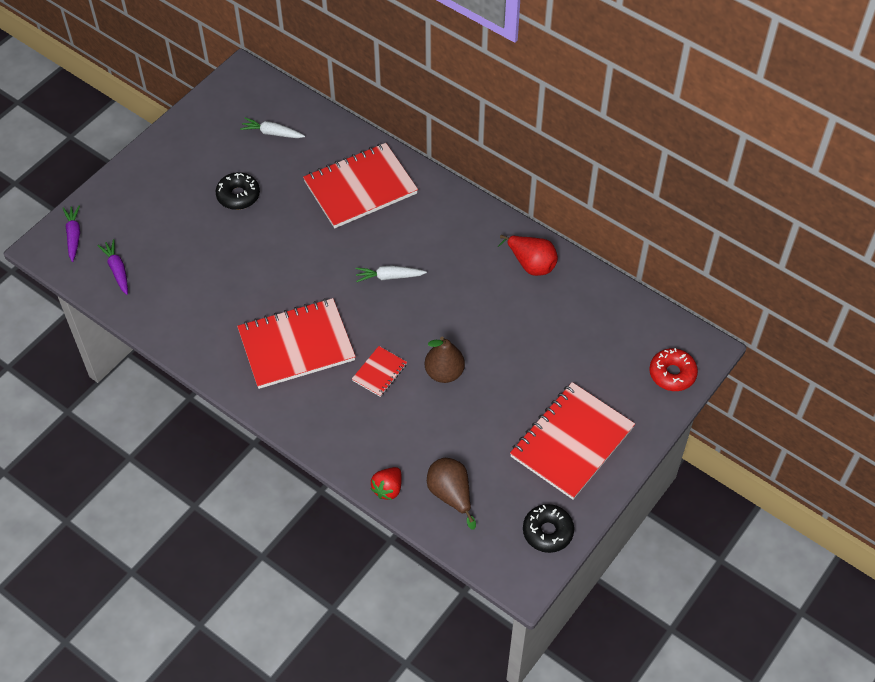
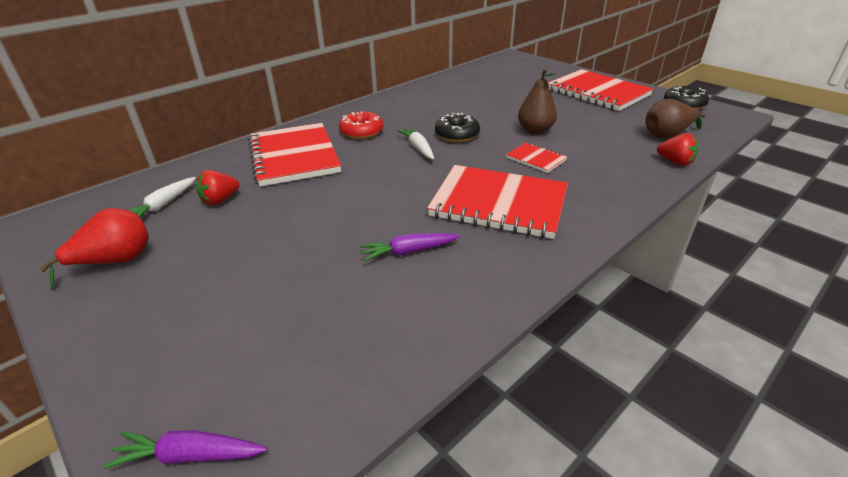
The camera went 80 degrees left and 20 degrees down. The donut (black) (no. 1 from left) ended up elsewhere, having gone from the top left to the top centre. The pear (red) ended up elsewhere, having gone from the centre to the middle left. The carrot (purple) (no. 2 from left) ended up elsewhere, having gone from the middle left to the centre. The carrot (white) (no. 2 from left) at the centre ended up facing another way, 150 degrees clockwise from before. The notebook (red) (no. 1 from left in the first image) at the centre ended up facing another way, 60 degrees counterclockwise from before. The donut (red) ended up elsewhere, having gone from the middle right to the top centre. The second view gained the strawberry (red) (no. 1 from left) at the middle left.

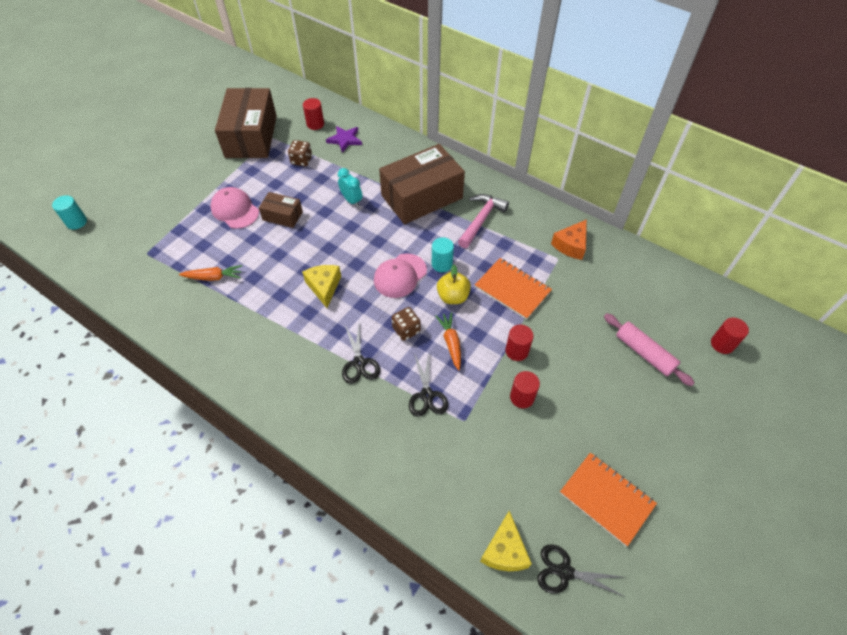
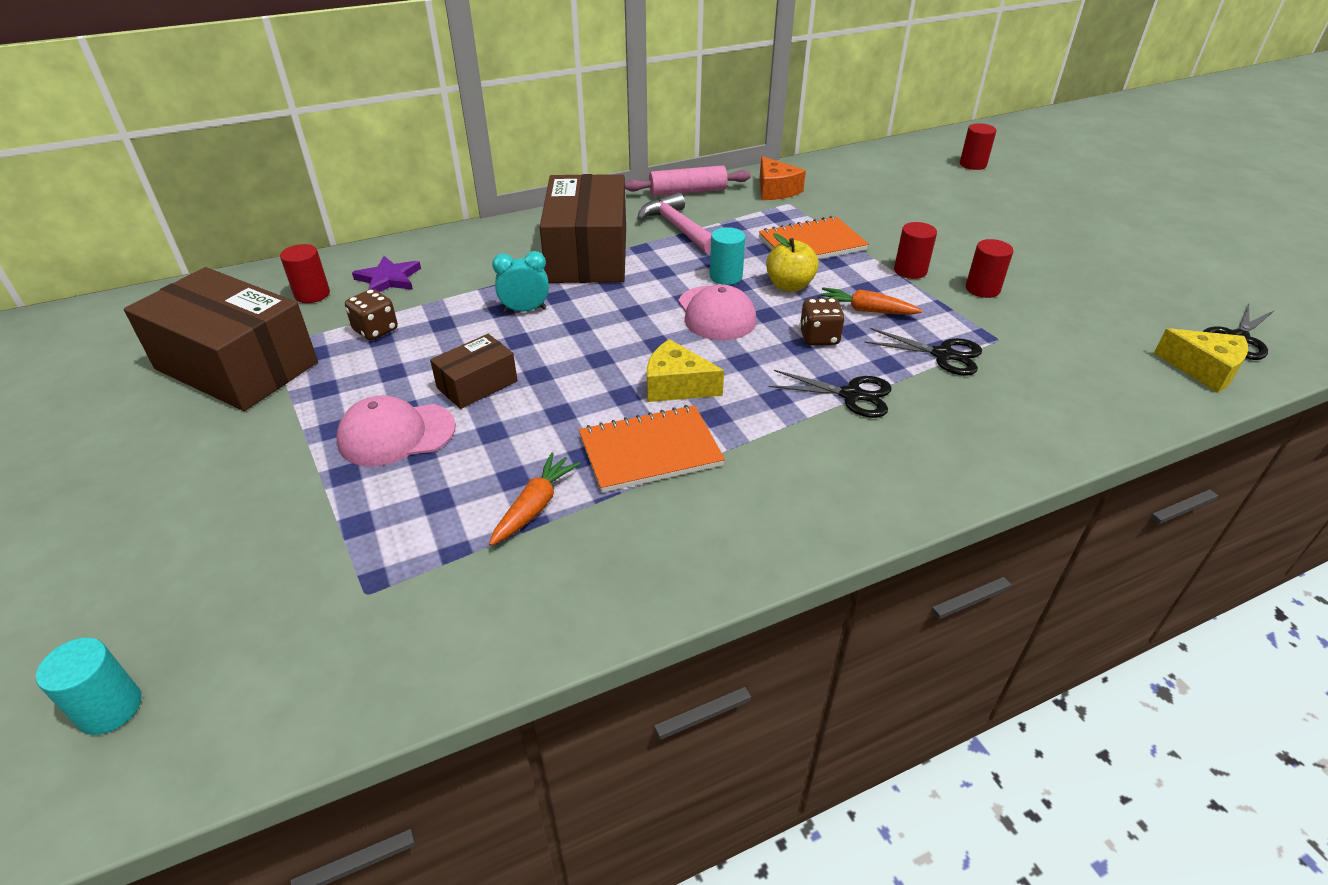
The camera went 60 degrees left and 15 degrees down. The rolling pin (pink) ended up elsewhere, having gone from the middle right to the top centre. The notebook (orange) (no. 2 from left in the first image) ended up elsewhere, having gone from the bottom right to the centre.

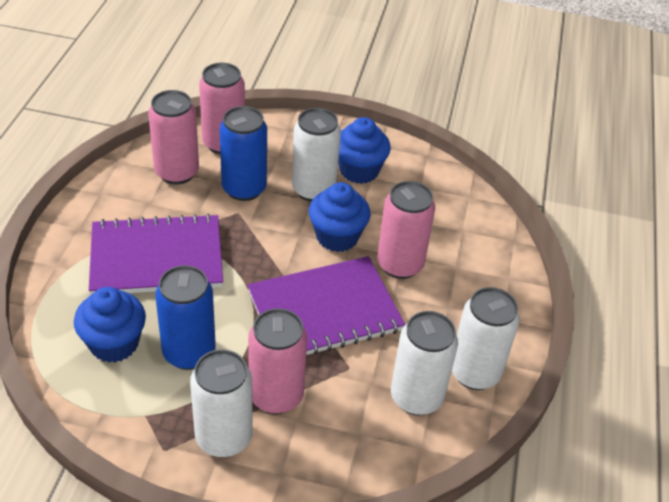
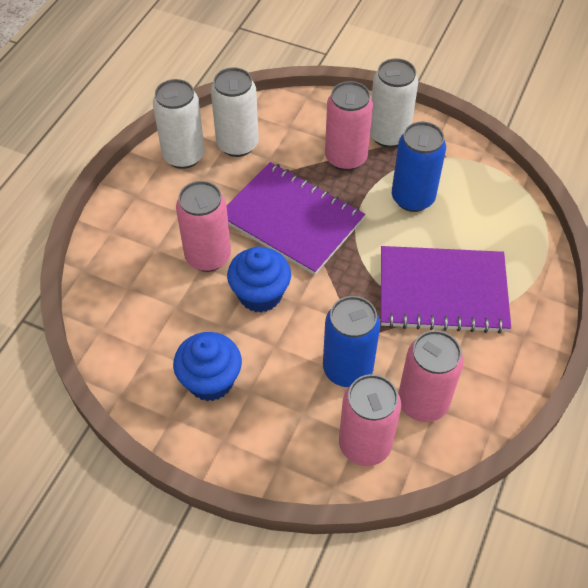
The camera went 165 degrees left and 10 degrees up. The second view lost the can (white) (no. 2 from left) at the top centre. The notebook (purple) (no. 2 from left in the first image) at the centre ended up facing another way, 45 degrees clockwise from before. The second view lost the cupcake (blue) (no. 1 from left) at the middle left.

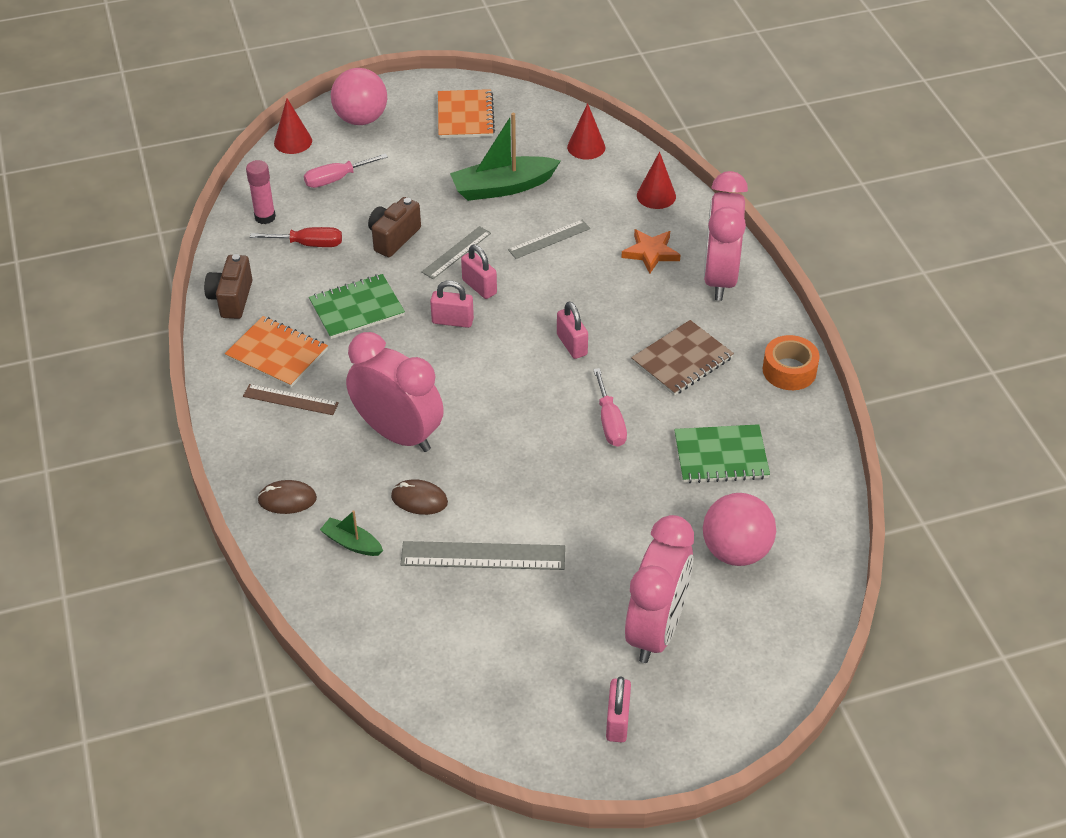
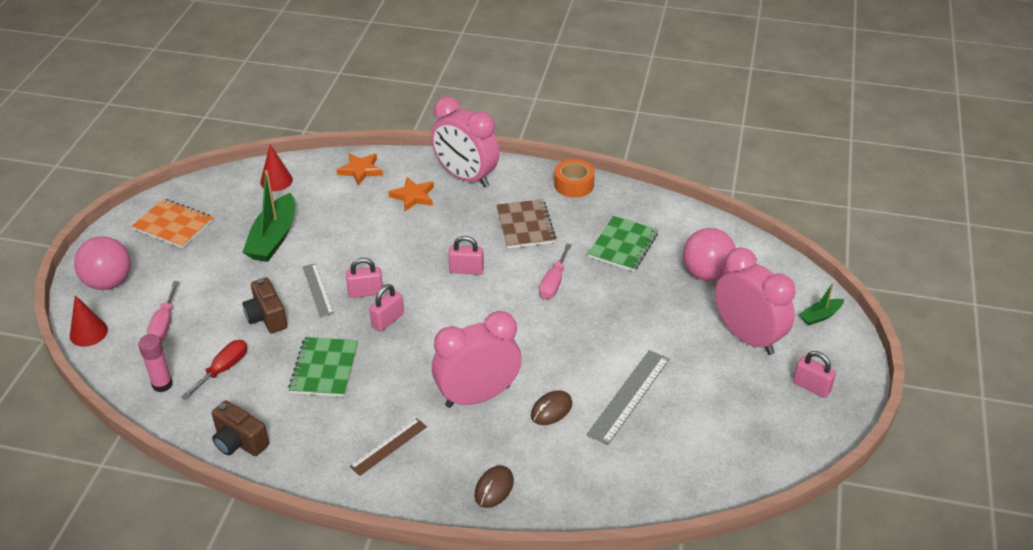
The camera went 60 degrees left and 5 degrees down. Where the cone (red) (no. 3 from left) stood at the top centre, the star (orange) (no. 1 from left) came to stand at the top centre. The second view lost the ruler (grey) (no. 3 from left) at the top centre. The second view lost the notebook (orange) (no. 1 from left) at the middle left. The screwdriver (pink) (no. 2 from left) at the centre ended up facing another way, 90 degrees clockwise from before. The boat (green) (no. 1 from left in the first image) ended up elsewhere, having gone from the middle left to the middle right.

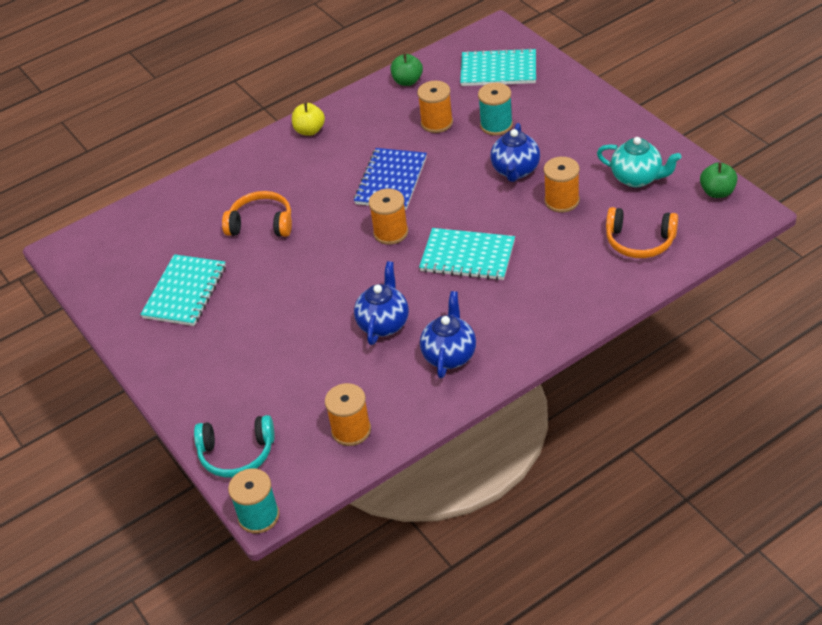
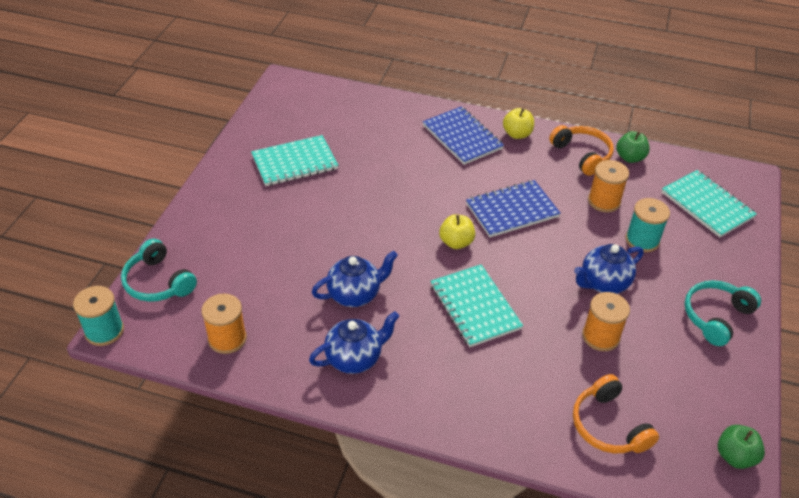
The camera went 45 degrees right and 0 degrees up. The second view lost the teapot (turquoise) at the top right. Where the spool (orange) (no. 2 from left) stood at the centre, the apple (yellow) (no. 1 from left) came to stand at the centre. The headphones (orange) (no. 1 from left) ended up elsewhere, having gone from the middle left to the top right. The second view gained the notebook (blue) (no. 1 from left) at the top centre. The second view gained the headphones (turquoise) (no. 2 from left) at the middle right.

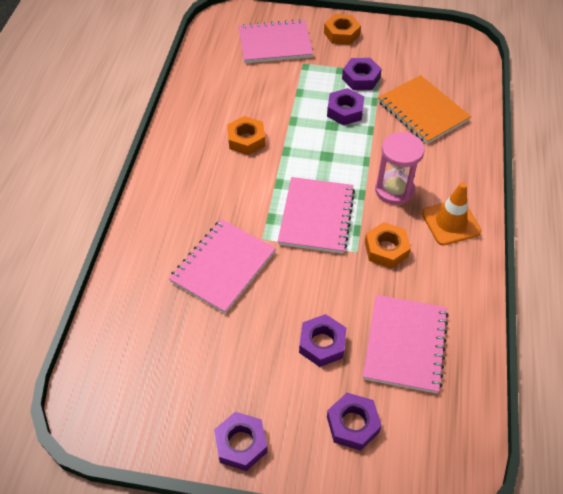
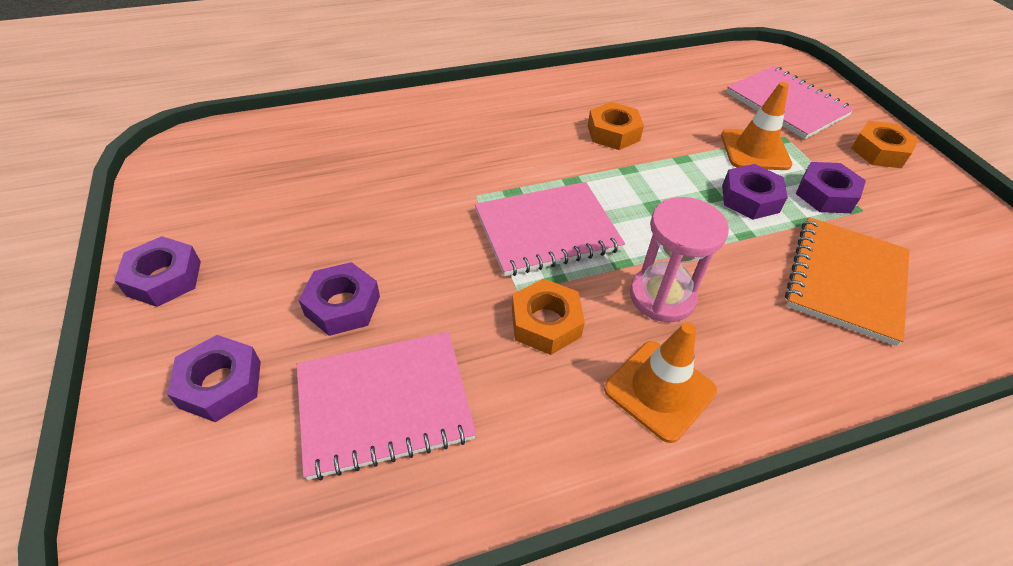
The camera went 60 degrees right and 5 degrees down. The second view lost the notebook (pink) (no. 1 from left) at the centre. The second view gained the traffic cone (orange) (no. 2 from left) at the top right.

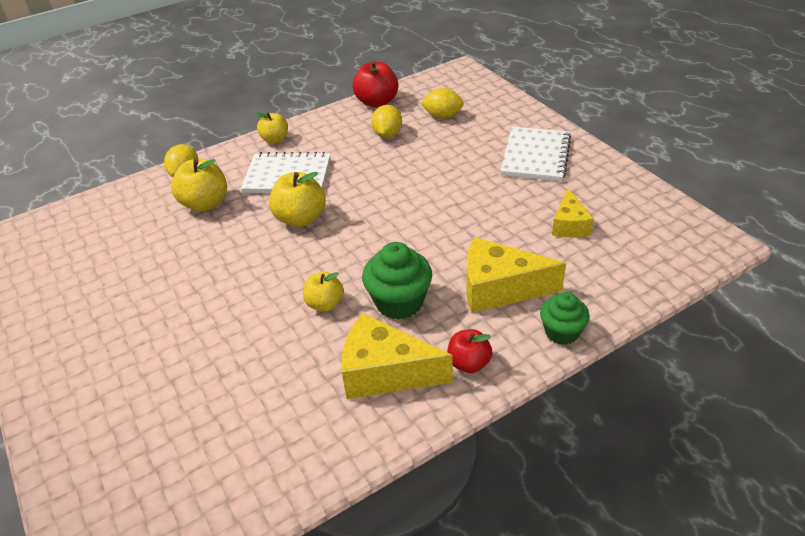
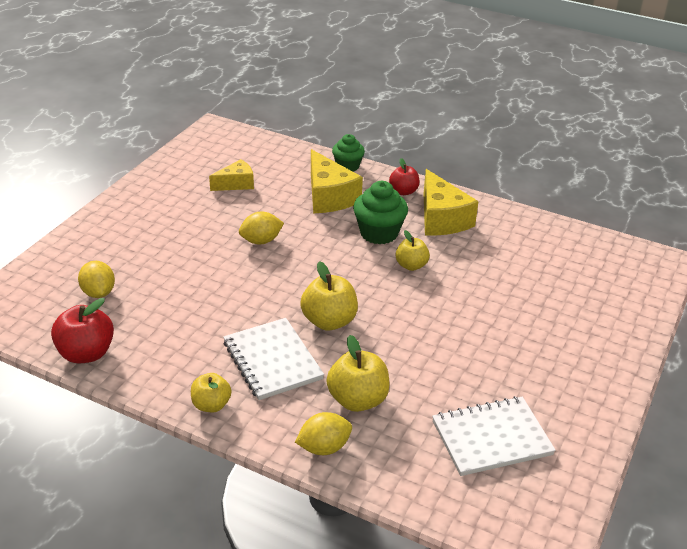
The camera went 125 degrees left and 5 degrees down. The lemon (yellow) (no. 2 from left) ended up elsewhere, having gone from the top centre to the centre. The notebook (white) (no. 2 from left) ended up elsewhere, having gone from the top centre to the bottom right.

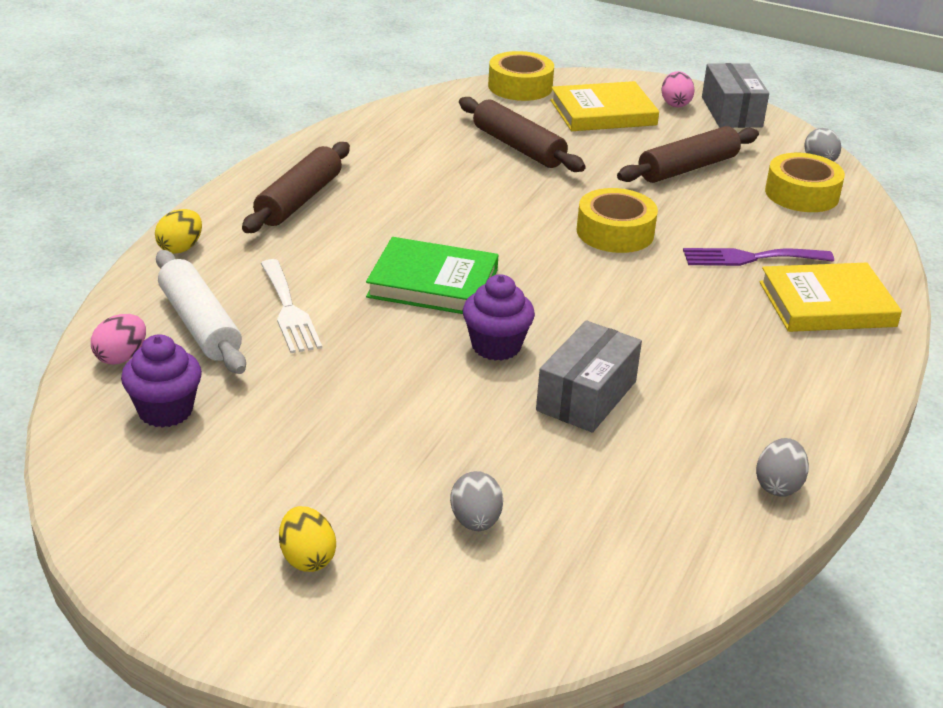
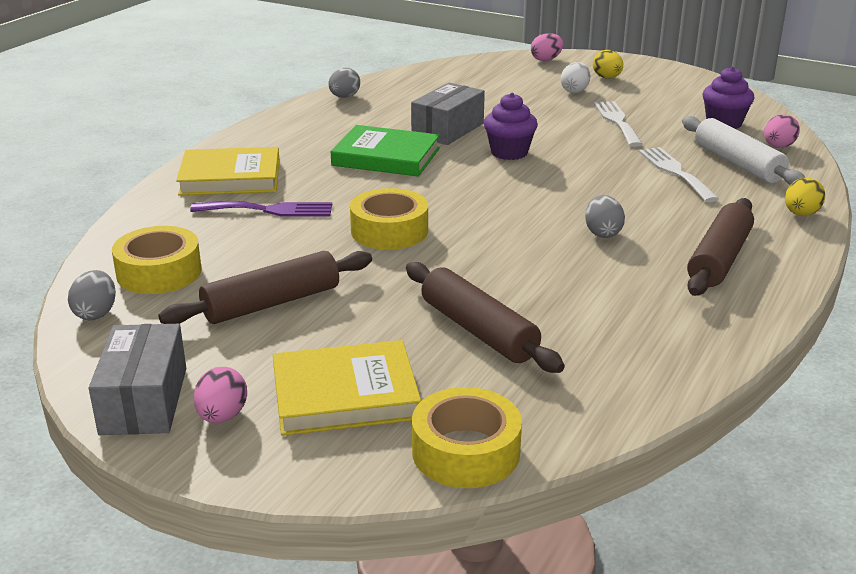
The camera went 175 degrees left and 5 degrees down. The book (green) ended up elsewhere, having gone from the centre to the top centre. The egg (grey) (no. 1 from left in the first image) ended up elsewhere, having gone from the bottom centre to the middle right. The second view gained the egg (pink) (no. 2 from left) at the top centre. The second view gained the egg (white) at the top right. The second view gained the fork (white) (no. 1 from left) at the top right.

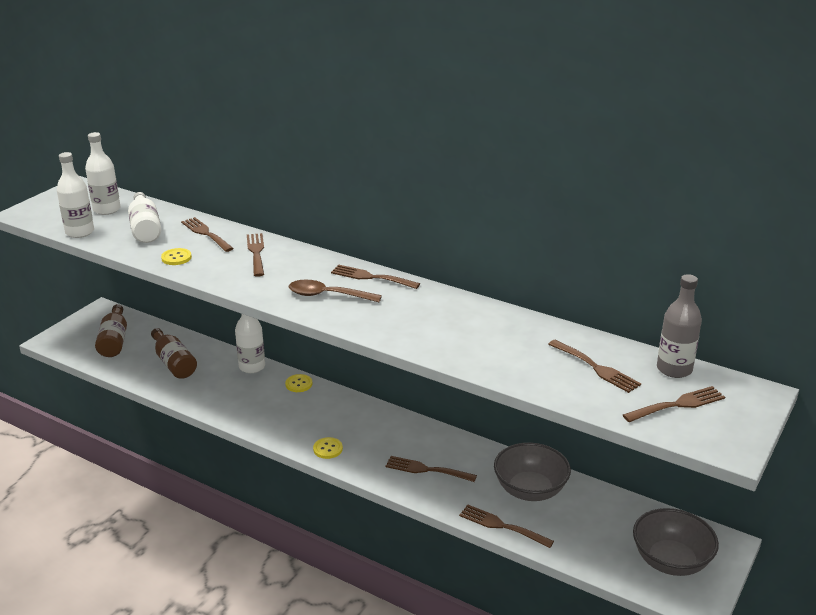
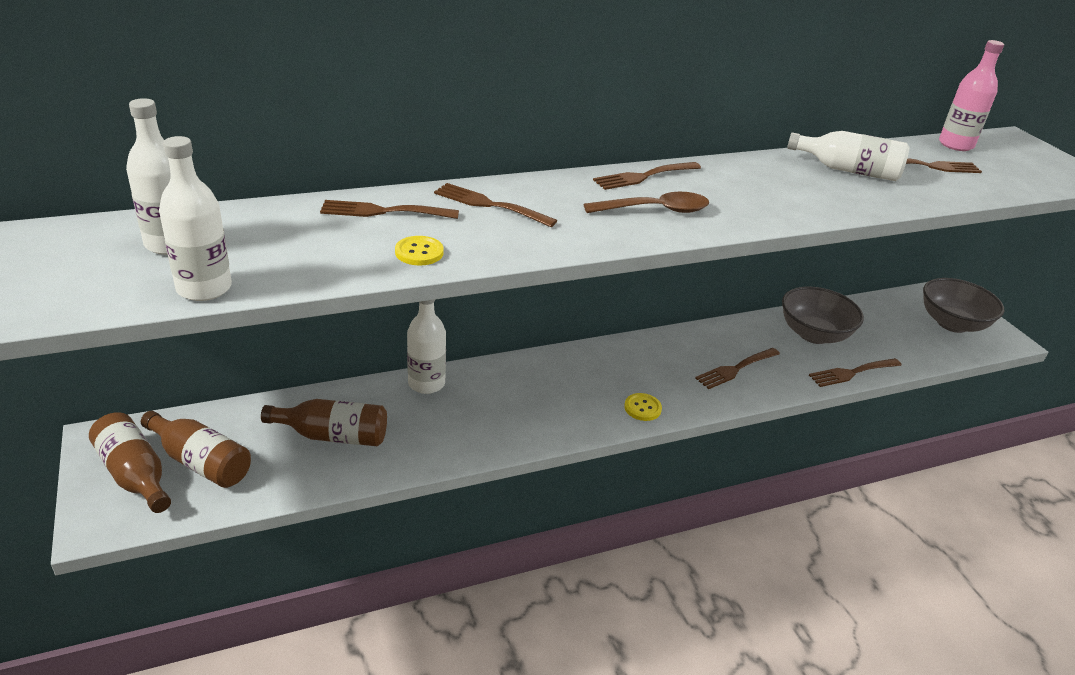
The camera went 55 degrees left and 5 degrees up. The bottle (white) (no. 3 from left in the first image) ended up elsewhere, having gone from the middle left to the top right. What was the bottle (grey) at the middle right turned into the bottle (pink) at the top right. The spoon (brown) at the centre ended up facing another way, 150 degrees counterclockwise from before. The second view lost the button (yellow) (no. 2 from left) at the centre. The second view lost the fork (brown) (no. 7 from left) at the middle right. The second view gained the bottle (brown) (no. 1 from left) at the bottom left.

